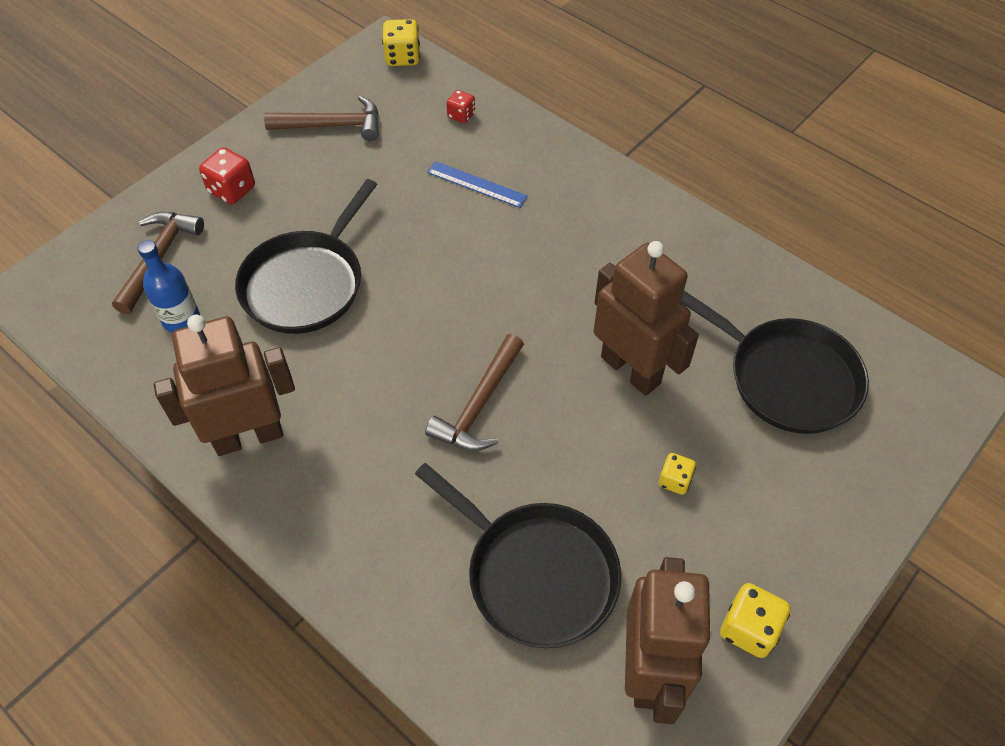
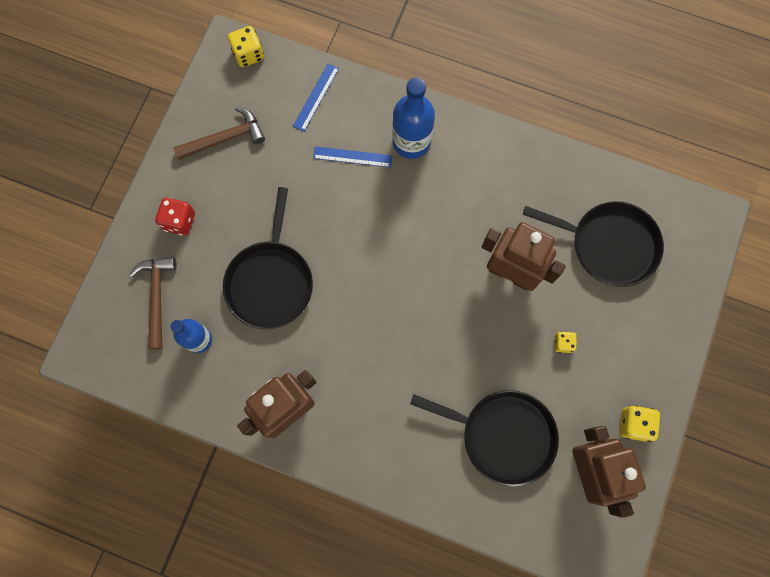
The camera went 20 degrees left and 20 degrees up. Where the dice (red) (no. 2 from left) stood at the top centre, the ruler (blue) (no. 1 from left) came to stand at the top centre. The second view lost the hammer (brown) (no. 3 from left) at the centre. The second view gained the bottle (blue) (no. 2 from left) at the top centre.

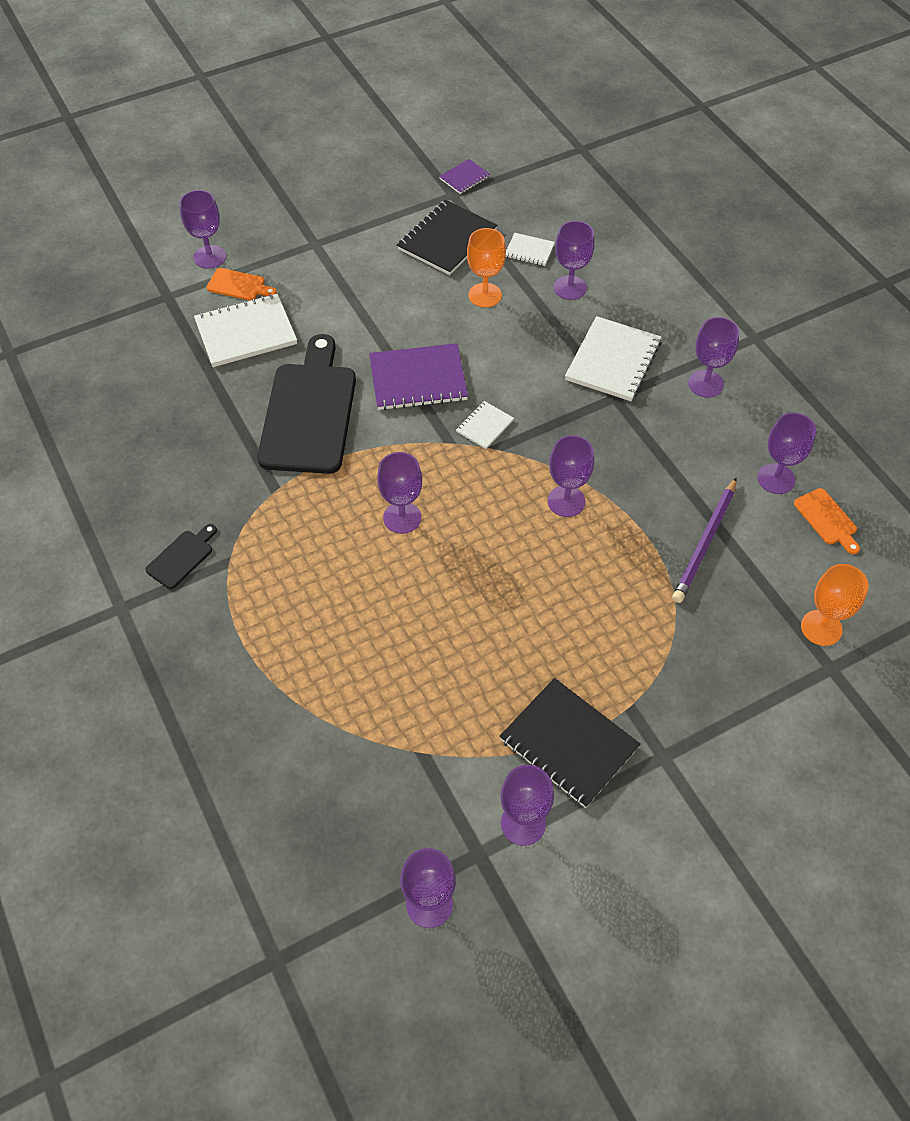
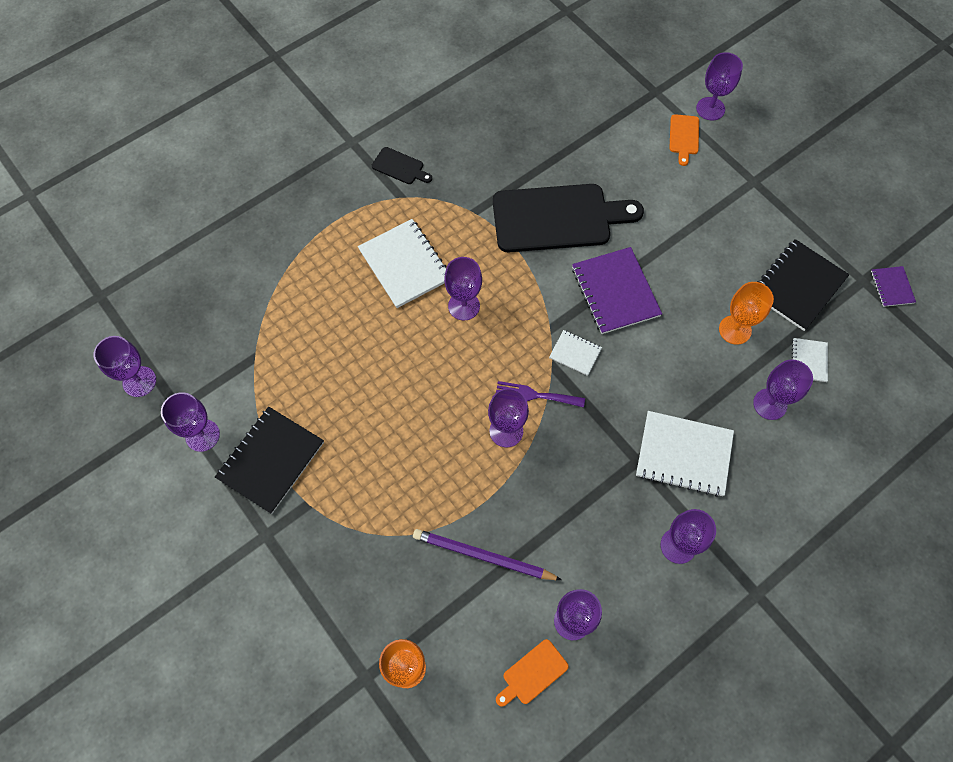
The camera went 80 degrees right and 10 degrees up. The notebook (purple) (no. 2 from left) at the top centre ended up facing another way, 45 degrees clockwise from before. The notebook (black) (no. 1 from left in the first image) at the top centre ended up facing another way, 75 degrees counterclockwise from before. The notebook (white) (no. 1 from left) ended up elsewhere, having gone from the top left to the centre. The second view gained the fork (purple) at the centre.

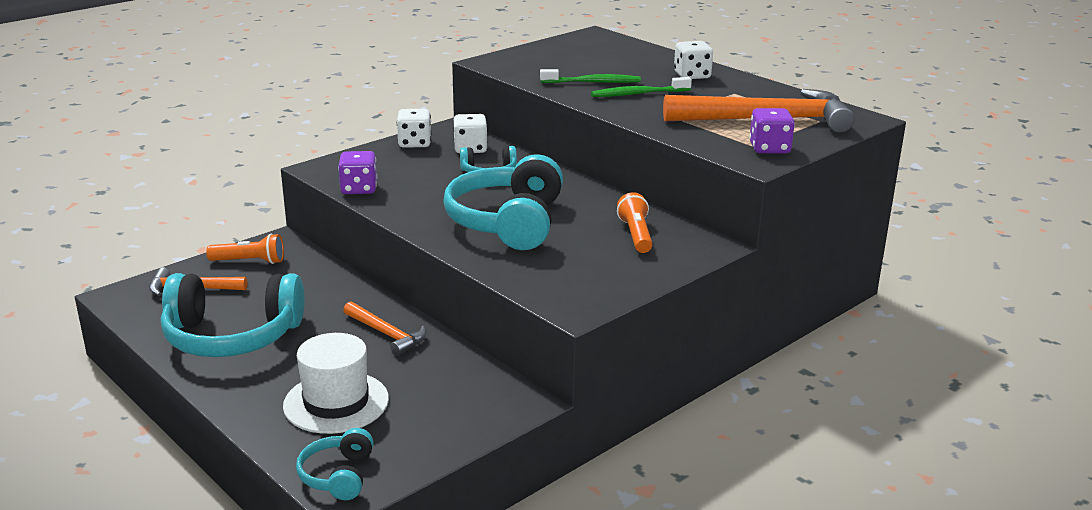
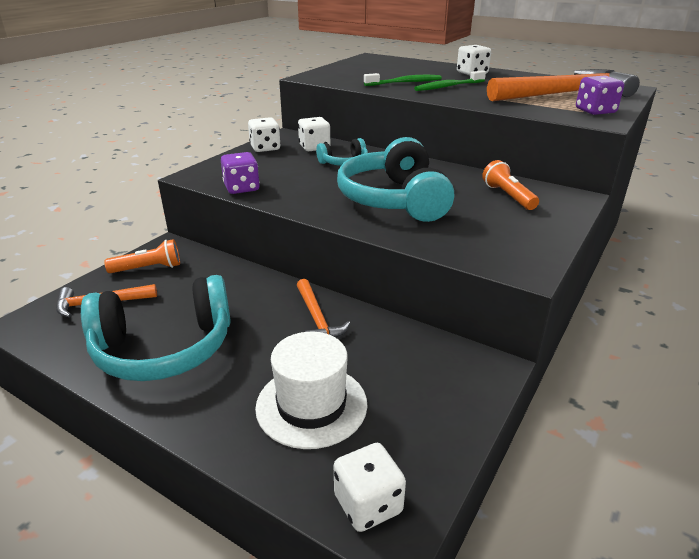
The camera went 15 degrees left and 5 degrees up. The hammer (orange) (no. 2 from left) at the centre ended up facing another way, 45 degrees clockwise from before. Where the headphones (turquoise) (no. 2 from left) stood at the bottom left, the dice (white) (no. 3 from left) came to stand at the bottom centre.

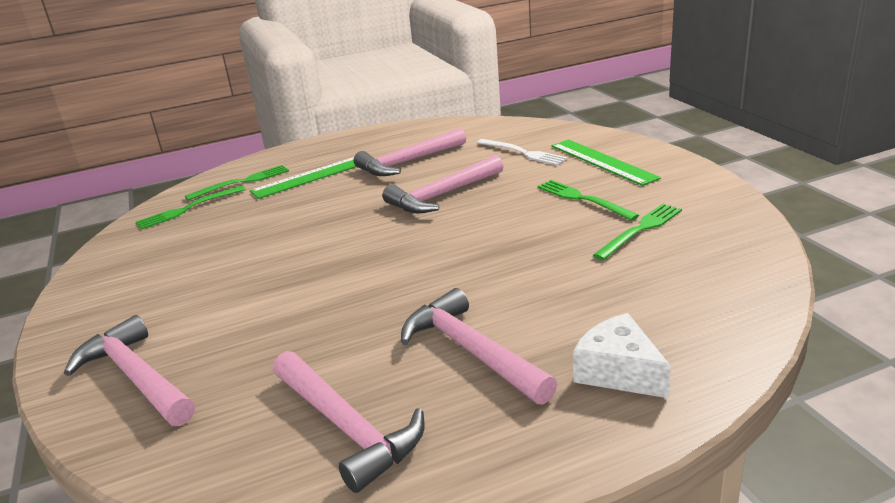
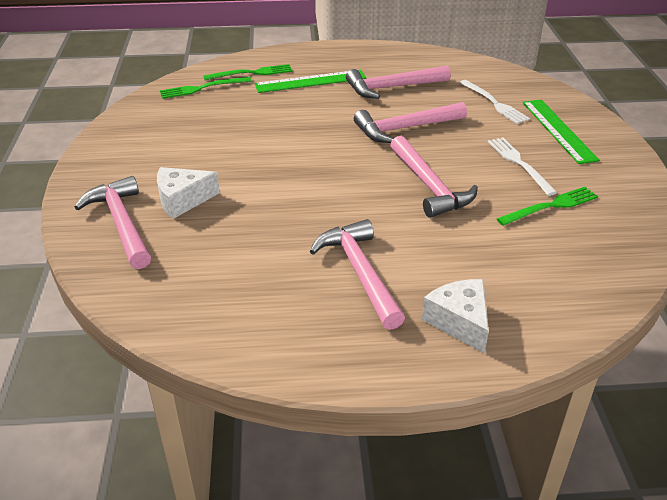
The camera went 15 degrees right and 10 degrees up. What was the fork (green) (no. 3 from left) at the centre turned into the fork (white) (no. 2 from left) at the middle right. The hammer (pink) (no. 2 from left in the first image) ended up elsewhere, having gone from the bottom centre to the centre. The second view gained the cheese (white) (no. 1 from left) at the middle left.

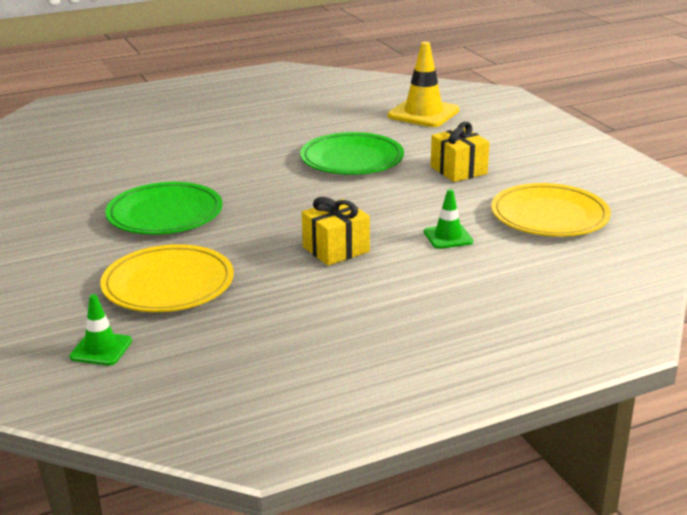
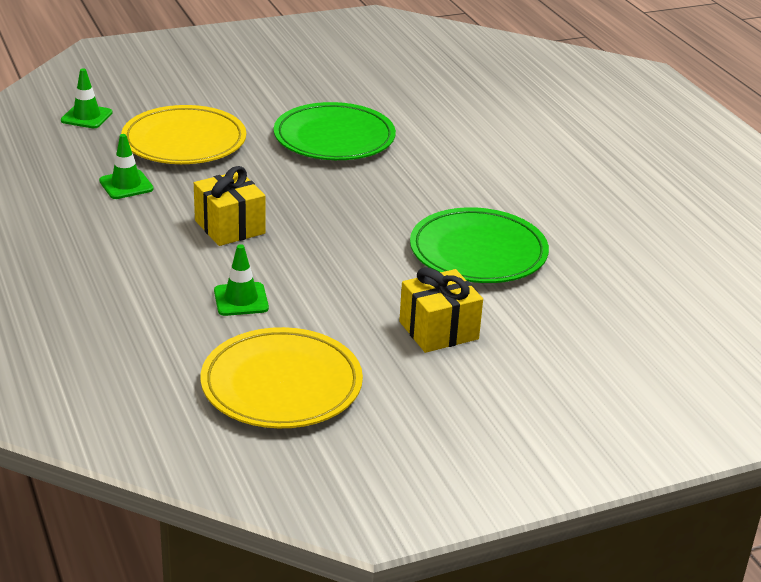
The camera went 90 degrees right and 5 degrees up. The second view lost the traffic cone (yellow) at the top centre. The second view gained the traffic cone (green) (no. 2 from left) at the top left.

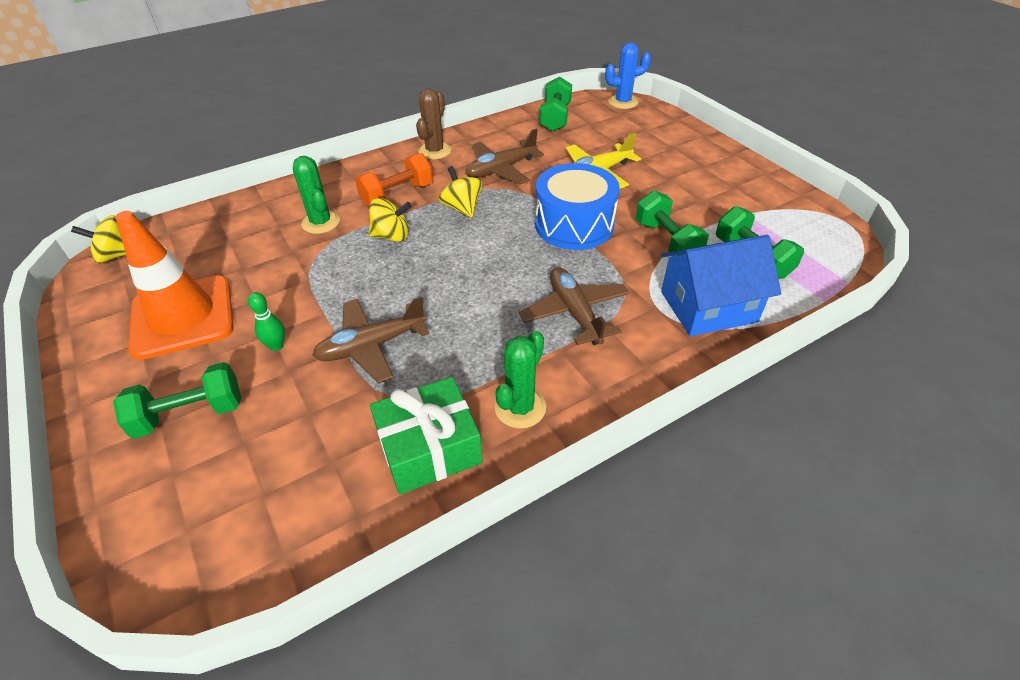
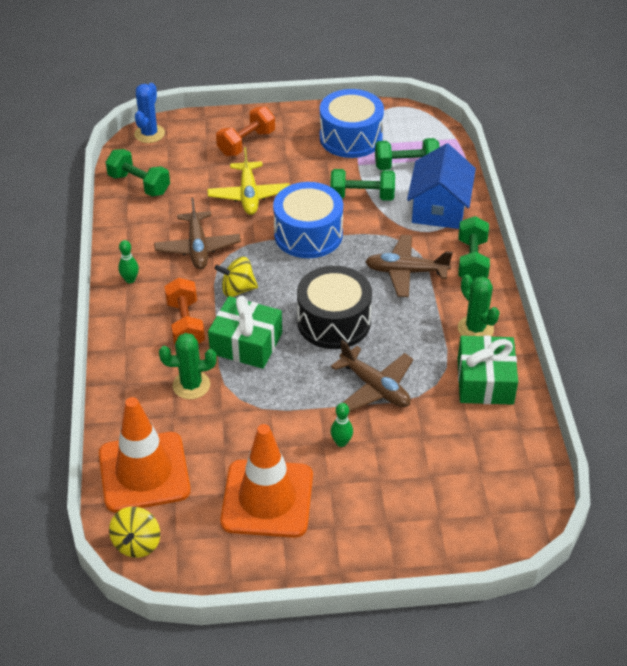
The camera went 65 degrees left and 0 degrees up. Where the cactus (brown) stood at the top centre, the bowling pin (green) (no. 1 from left) came to stand at the middle left. Where the spinning top (yellow) (no. 2 from left) stood at the top centre, the gift (green) (no. 1 from left) came to stand at the centre. The plane (brown) (no. 1 from left in the first image) at the centre ended up facing another way, 45 degrees counterclockwise from before. The dumbbell (green) (no. 1 from left in the first image) ended up elsewhere, having gone from the middle left to the middle right. The second view gained the drum (blue) (no. 2 from left) at the top centre. The second view gained the dumbbell (orange) (no. 2 from left) at the top centre. The second view gained the drum (black) at the centre. The second view gained the traffic cone (orange) (no. 1 from left) at the bottom left.

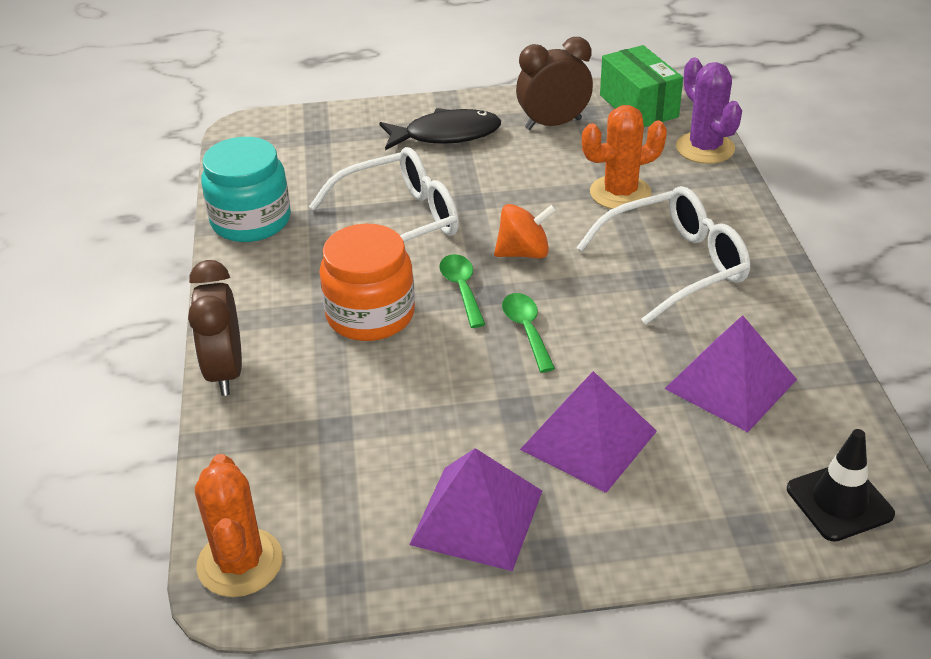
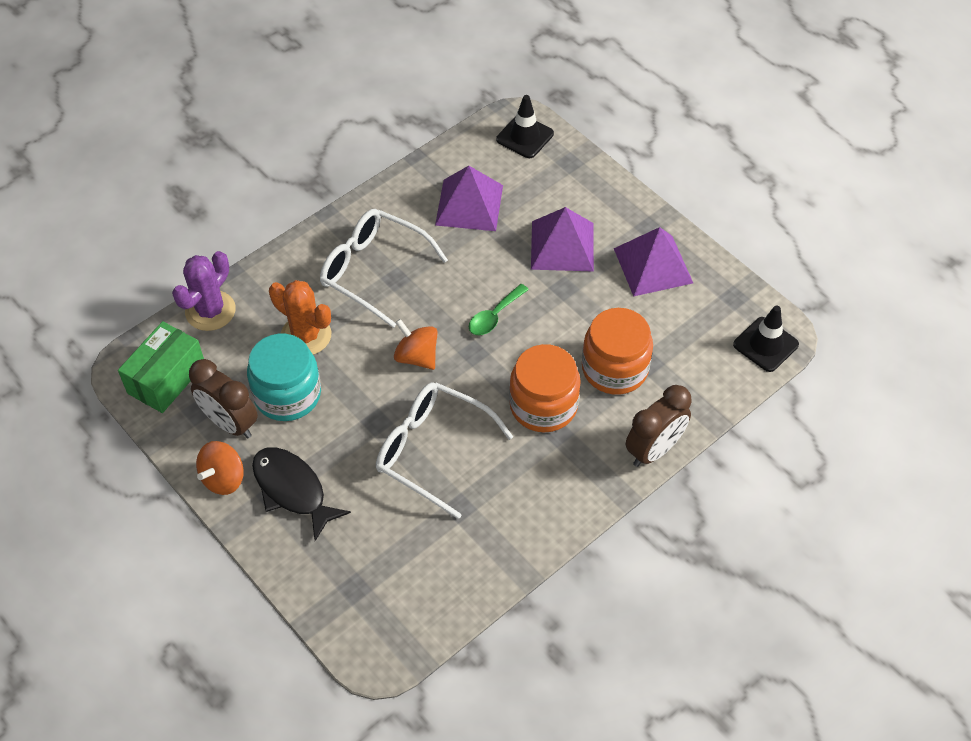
The camera went 125 degrees left and 15 degrees up. The jar (turquoise) ended up elsewhere, having gone from the top left to the middle left. The second view lost the spoon (green) (no. 1 from left) at the centre. Where the cactus (orange) (no. 1 from left) stood at the bottom left, the traffic cone (black) (no. 2 from left) came to stand at the middle right. The second view gained the jar (orange) (no. 2 from left) at the centre. The second view gained the spinning top (orange) (no. 1 from left) at the middle left.

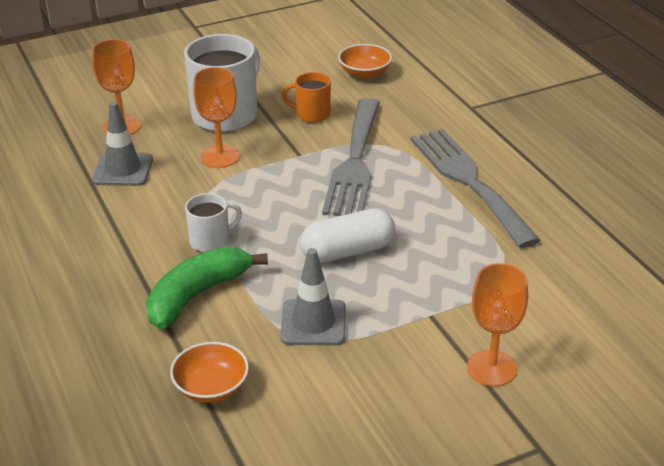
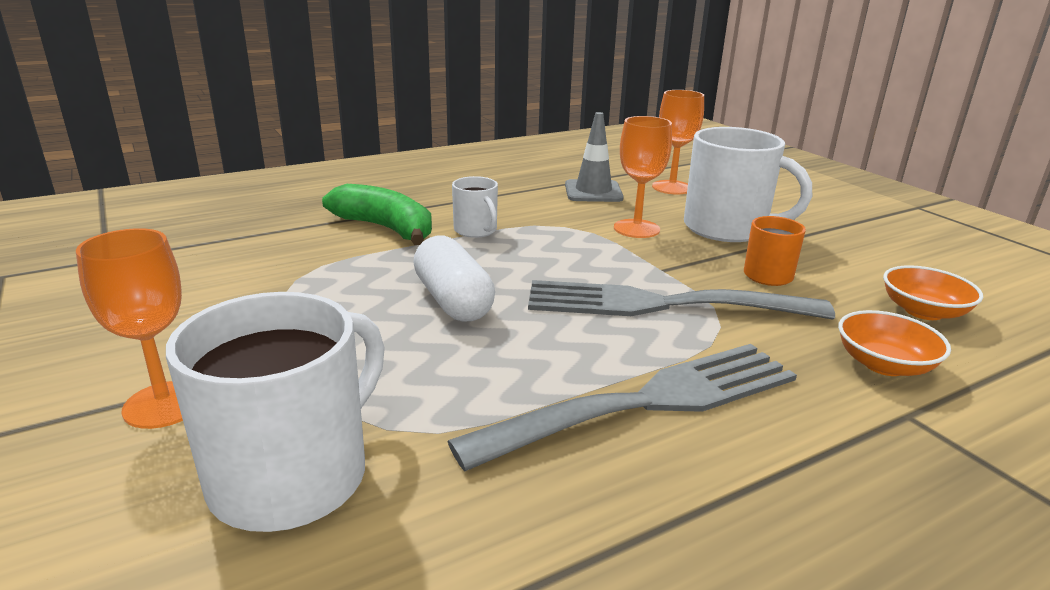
The camera went 85 degrees right and 10 degrees down. The second view lost the traffic cone (grey) (no. 2 from left) at the centre. The bowl (orange) (no. 1 from left) ended up elsewhere, having gone from the bottom left to the middle right. The second view gained the mug (white) (no. 1 from left) at the bottom left.

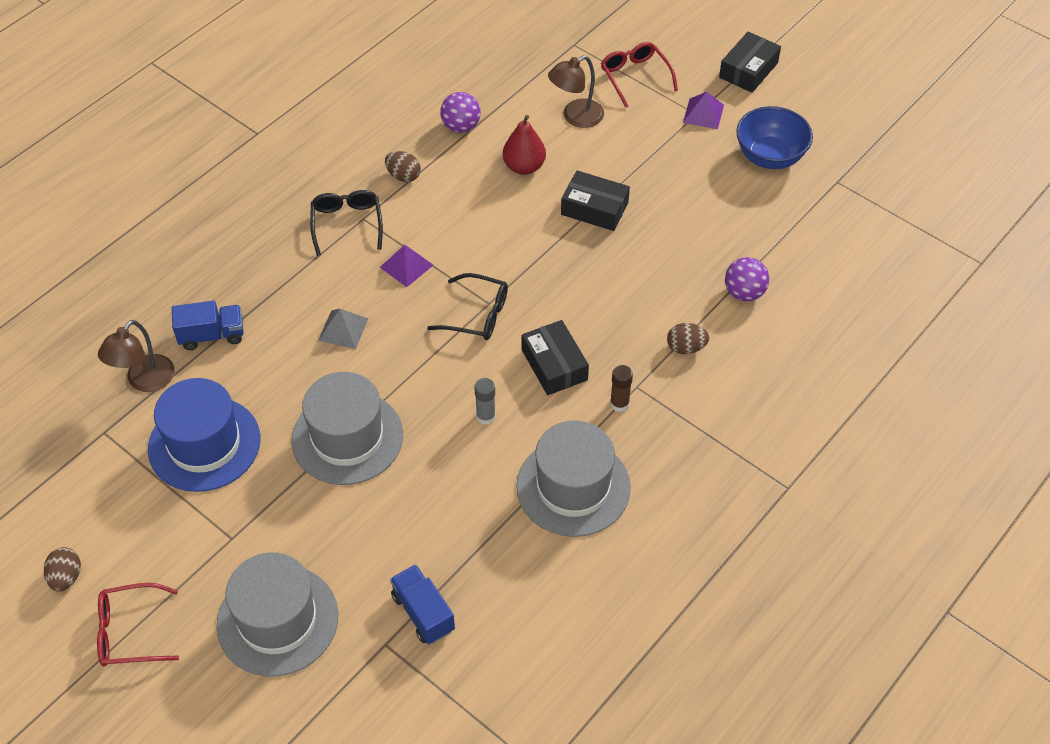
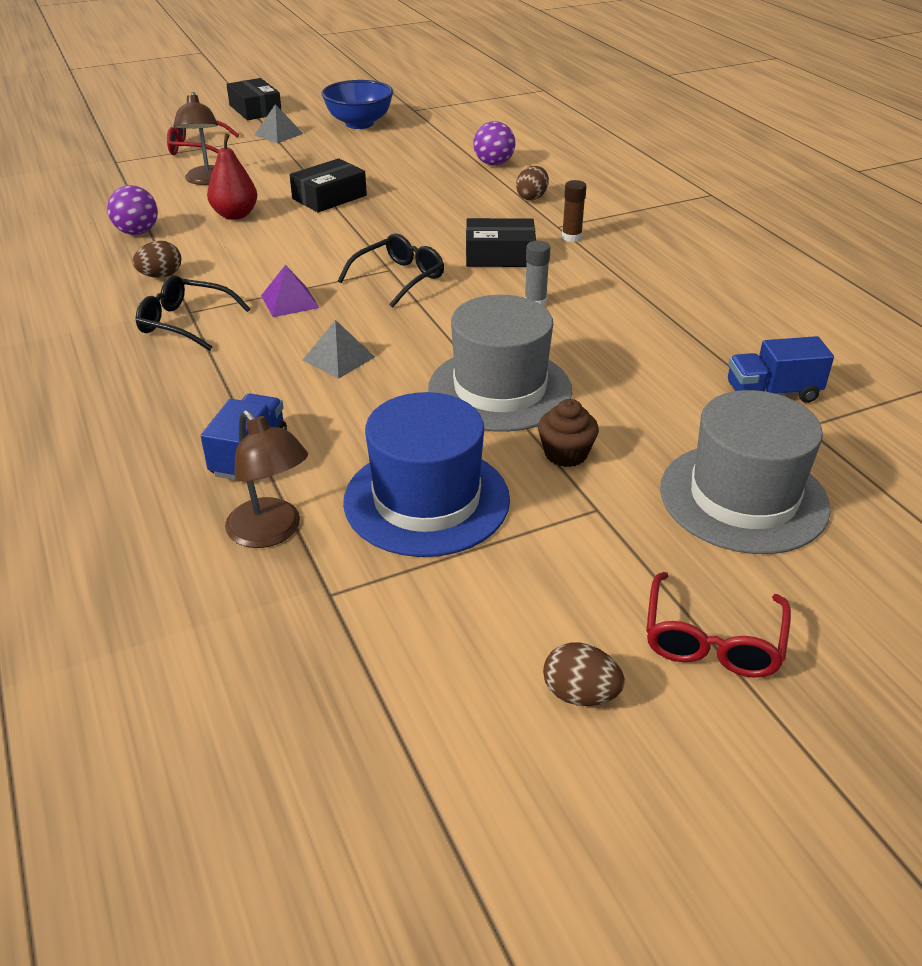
The camera went 65 degrees left and 15 degrees down. What was the pyramid (purple) (no. 2 from left) at the top right turned into the pyramid (grey) (no. 1 from left) at the top left. The second view lost the hat (grey) (no. 3 from left) at the centre. The second view gained the cupcake (brown) at the centre.

